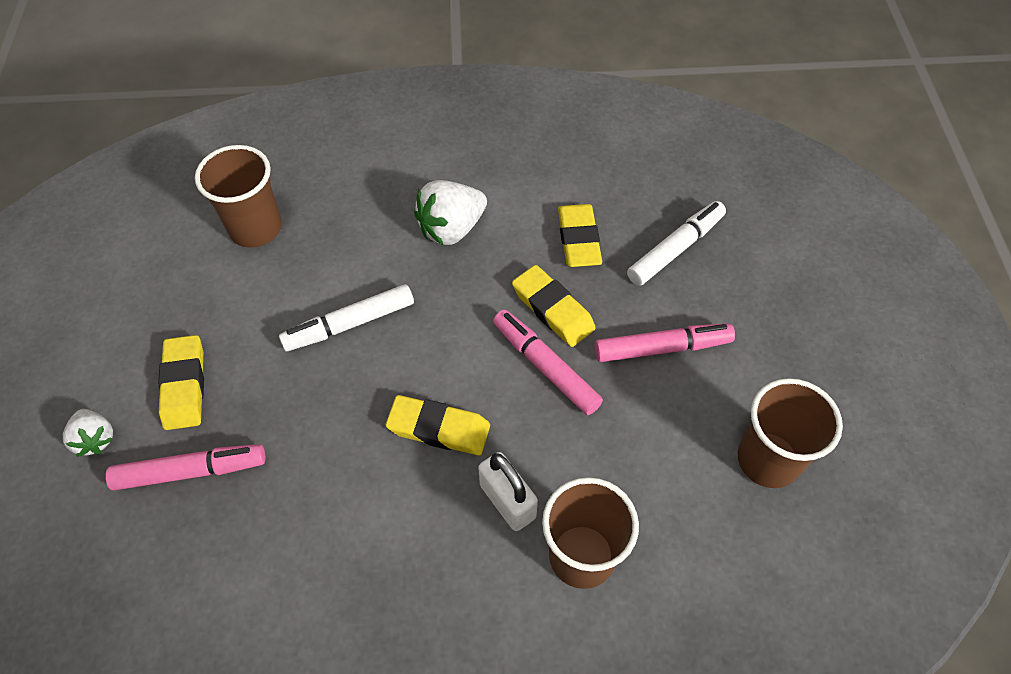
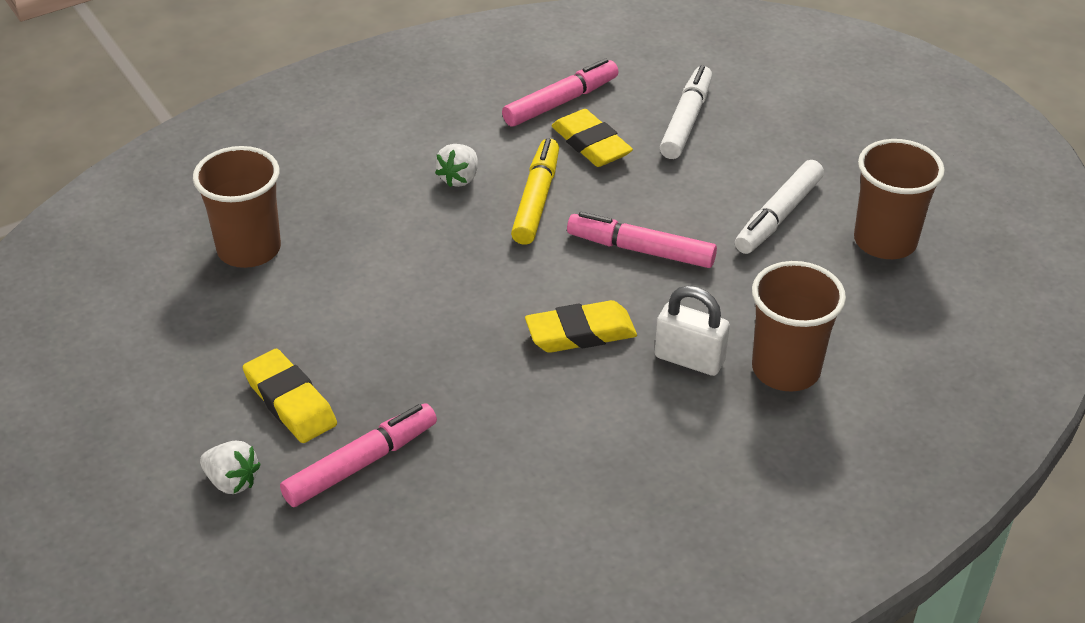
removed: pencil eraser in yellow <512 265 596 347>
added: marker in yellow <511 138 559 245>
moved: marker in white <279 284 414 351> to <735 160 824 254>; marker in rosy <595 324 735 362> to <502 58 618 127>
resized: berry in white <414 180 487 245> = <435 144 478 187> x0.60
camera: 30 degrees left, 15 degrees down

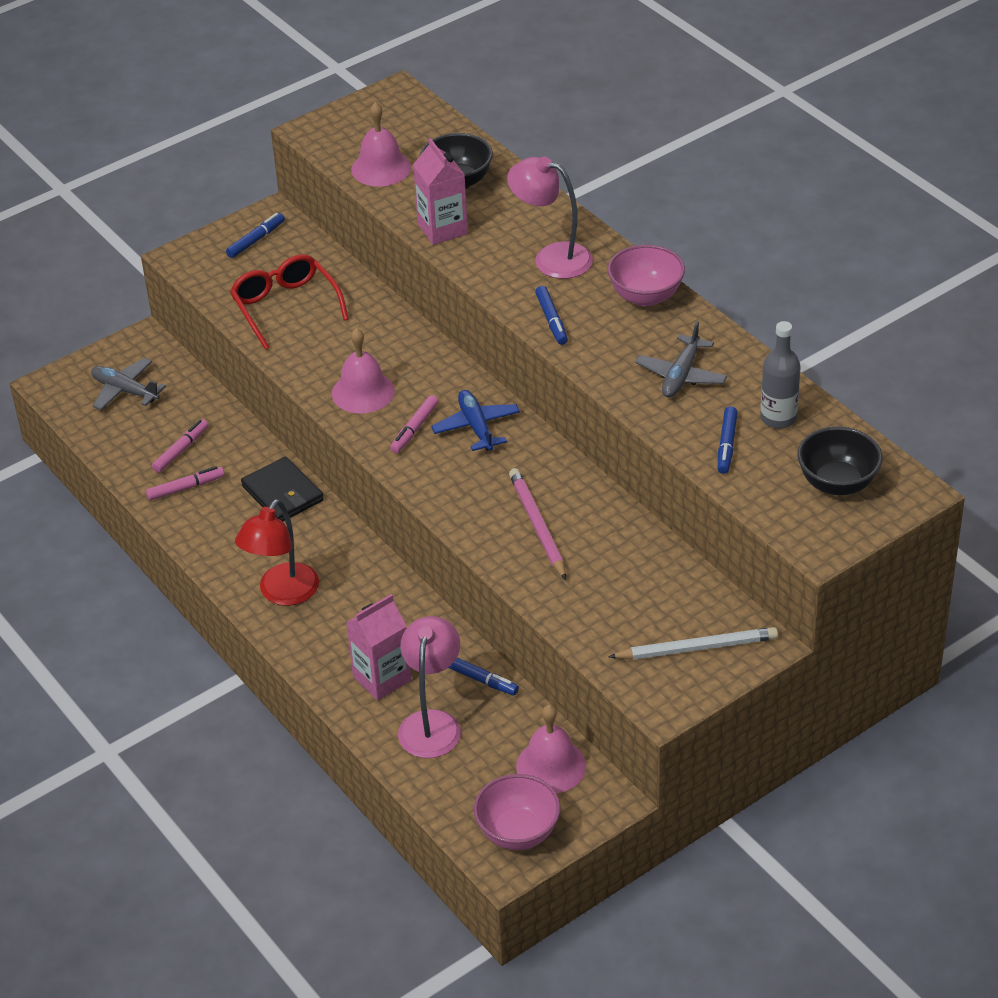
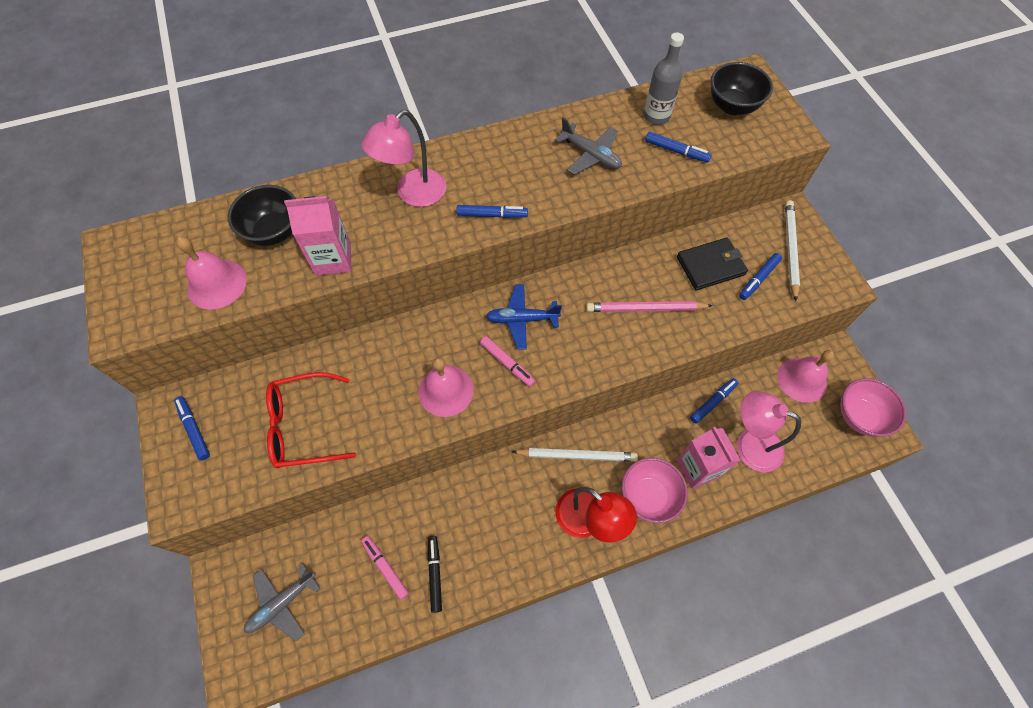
added: lead pencil in white <512 448 638 462>; marker in cobalt <739 253 782 300>
moved: card wallet in ebony <241 457 324 522> to <677 237 748 290>; serving bowl in rosy <608 245 685 307> to <622 458 688 523>
recoloured: marker in rosy <146 466 225 501> to marker in ebony <428 536 442 613>
camera: 75 degrees left, 20 degrees up

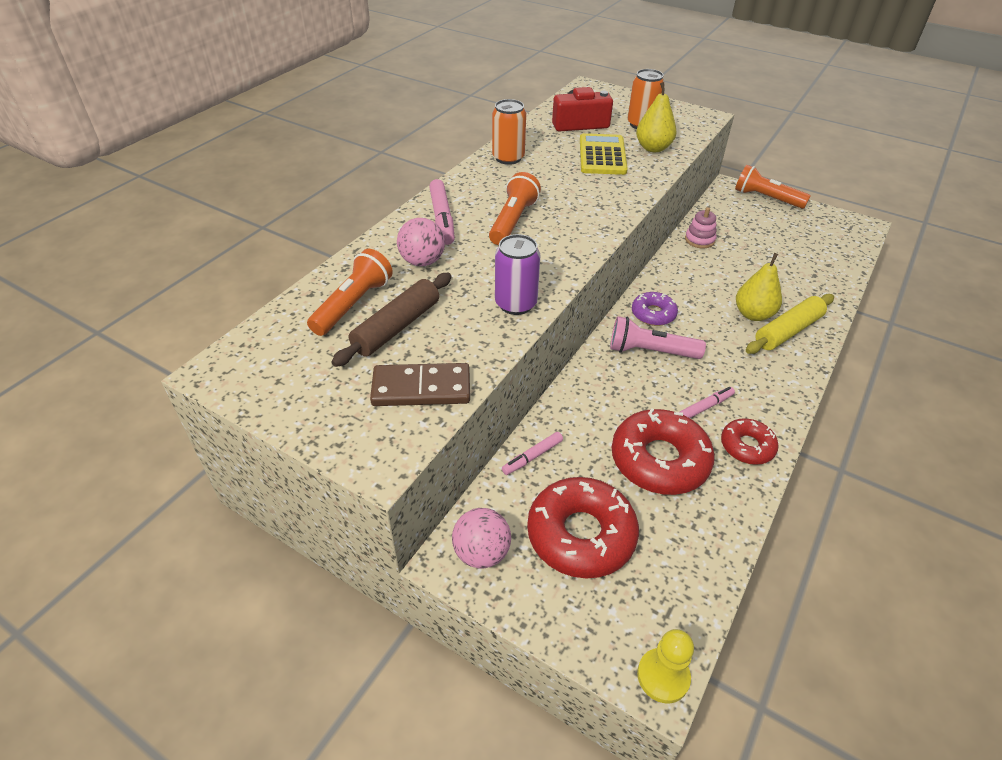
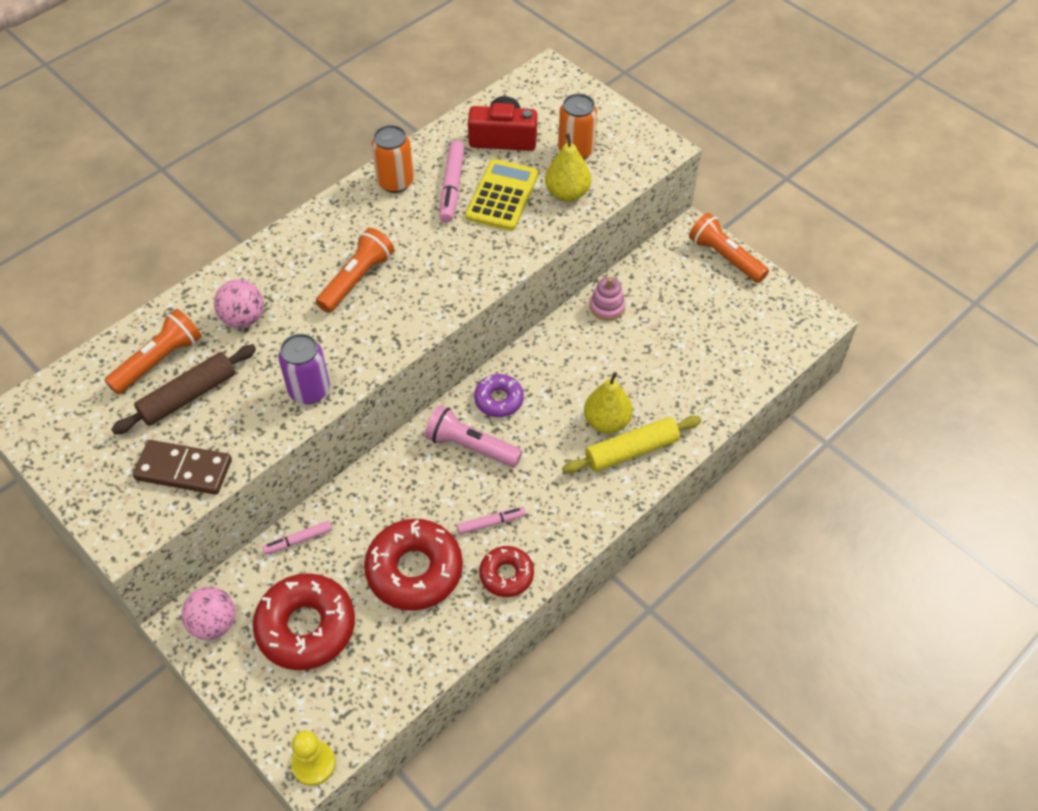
moved: marker in rosy <429 179 455 245> to <439 140 465 223>
camera: 15 degrees right, 10 degrees up

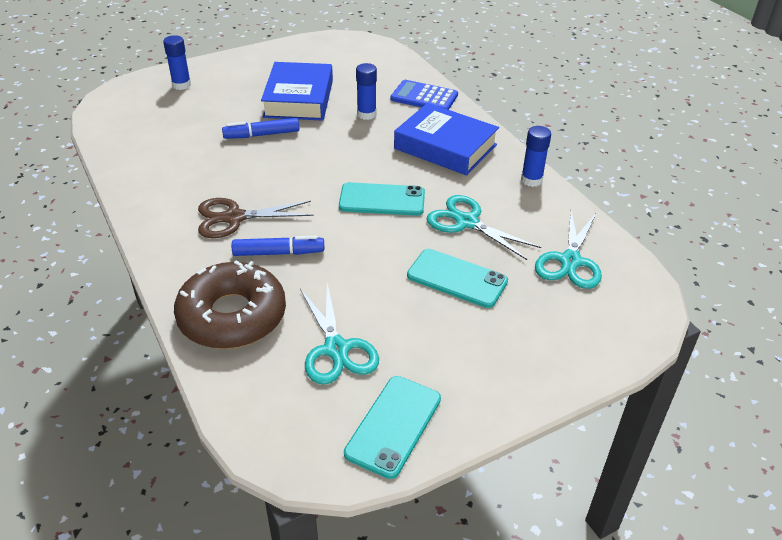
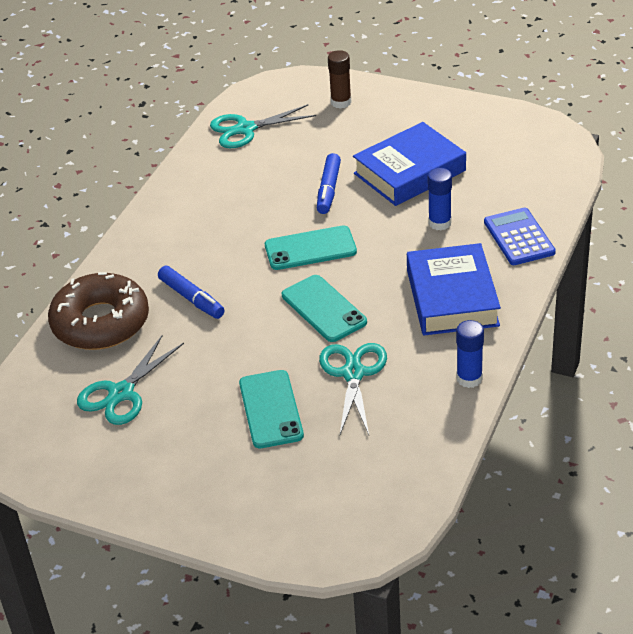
removed: pair of scissors in russet <198 198 314 238>
moved: mobile phone in turquoise <344 376 441 479> to <265 225 357 270>; pair of scissors in turquoise <535 211 602 289> to <210 104 316 148>
recoloured: glue in cobalt <163 35 191 90> to glue in russet <328 50 352 109>
turned: marker in cobalt <222 118 299 139> = <317 153 341 214> 120 degrees counterclockwise
camera: 55 degrees right, 0 degrees up

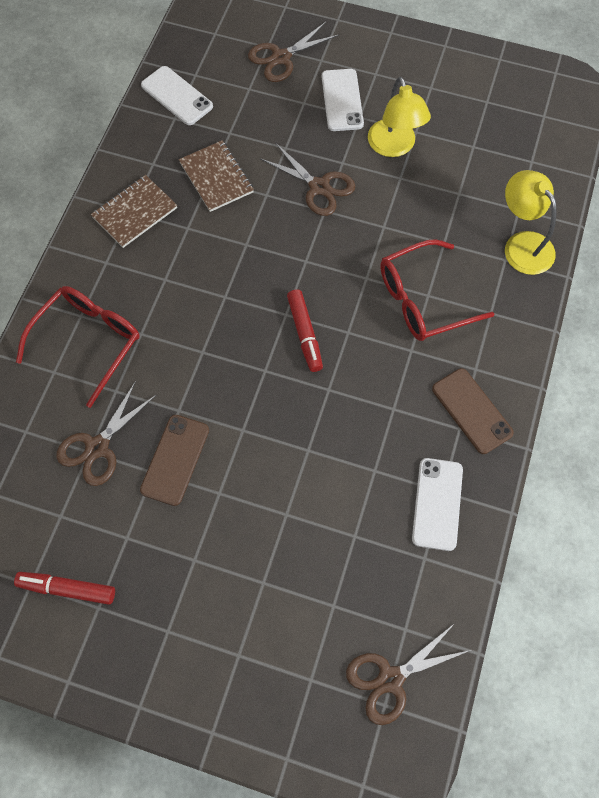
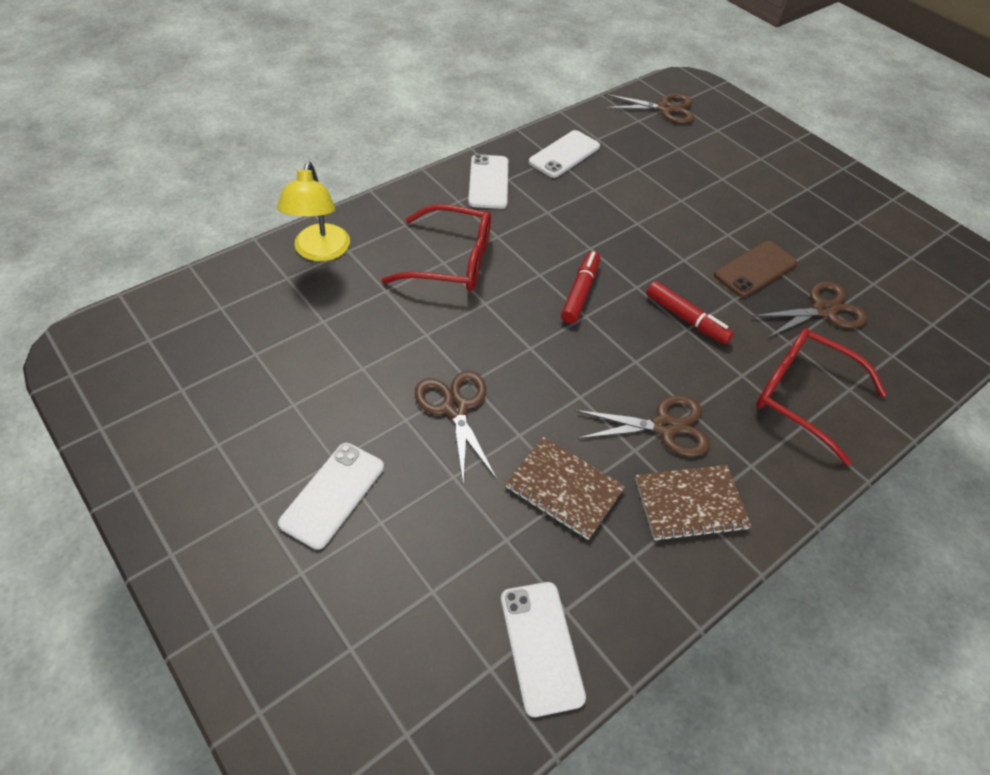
removed: lamp in yellow <368 77 431 157>
moved: marker in red <14 572 115 605> to <646 281 734 344>; pair of scissors in russet <248 22 339 82> to <575 395 710 457>
recoloured: mobile phone in russet <432 368 514 454> to mobile phone in white <468 154 508 209>
turned: eyeglasses in red <16 286 140 408> = <756 328 887 466> 60 degrees clockwise; notebook in russet <179 140 254 212> = <505 437 625 540> 60 degrees counterclockwise
camera: 150 degrees left, 15 degrees down

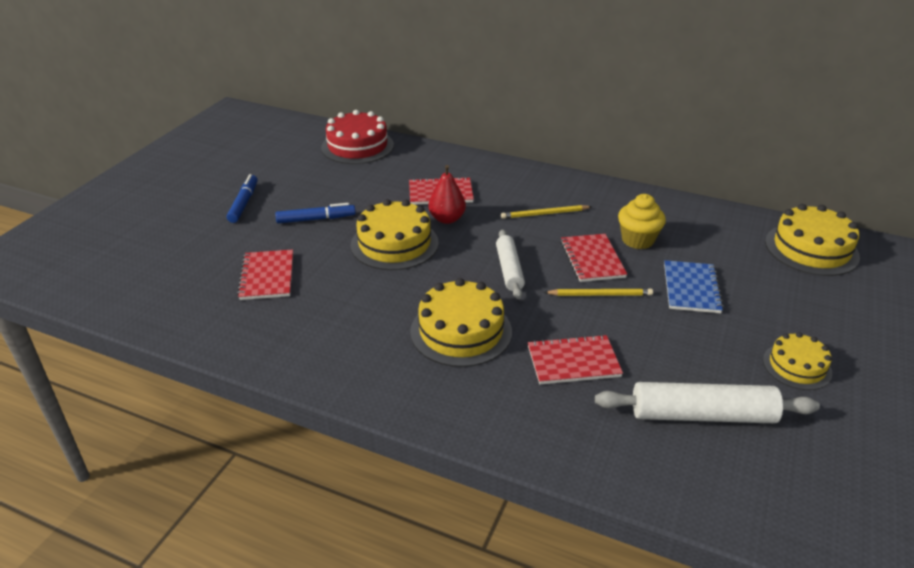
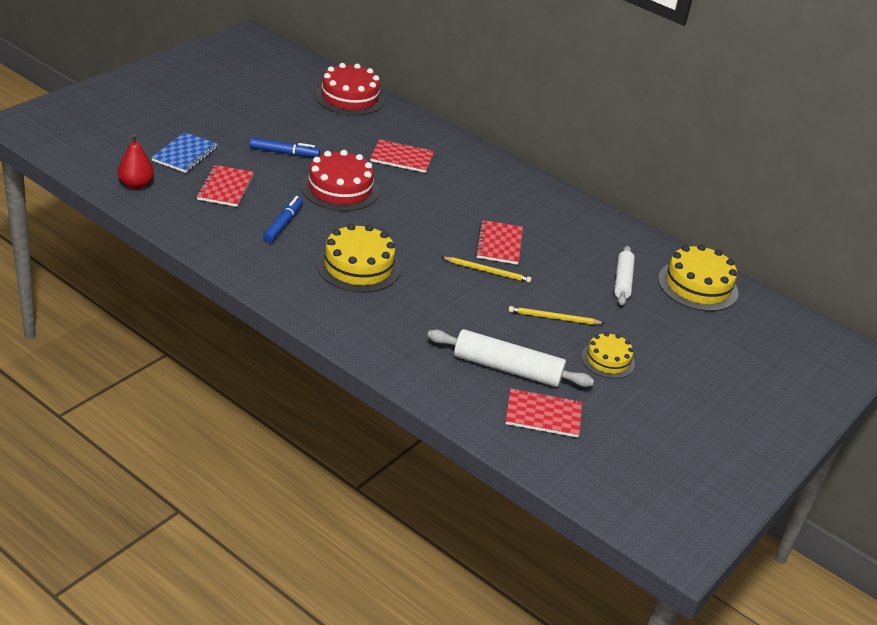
removed: muffin in yellow <618 194 666 249>
moved: marker in cobalt <227 174 258 223> to <263 196 303 242>; pear fruit in red <428 165 466 224> to <118 134 154 189>; dough roller in white <496 229 525 299> to <614 246 635 305>; lead pencil in yellow <501 205 592 219> to <508 306 604 324>; notebook in red <528 334 623 384> to <506 388 582 438>; notebook in cobalt <664 260 724 313> to <151 132 218 173>
recoloured: gateau in yellow <351 199 439 270> to gateau in red <302 150 379 211>
camera: 10 degrees right, 0 degrees up

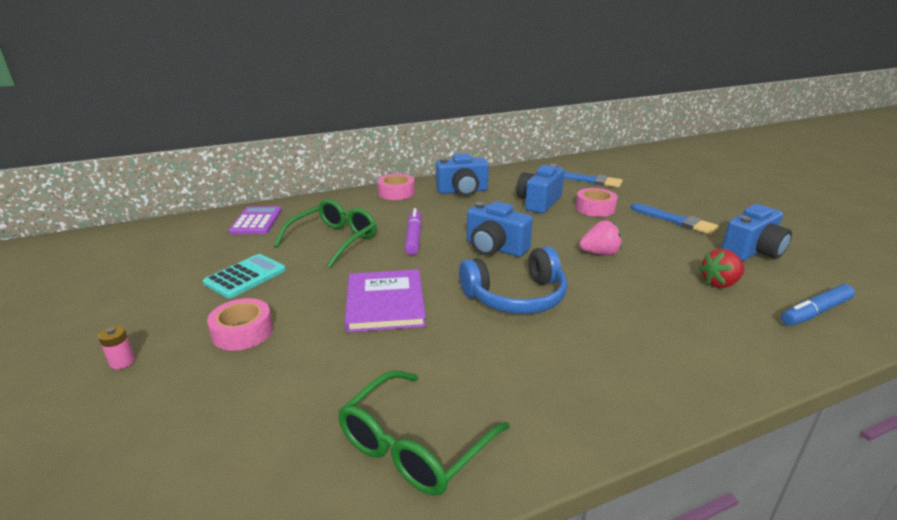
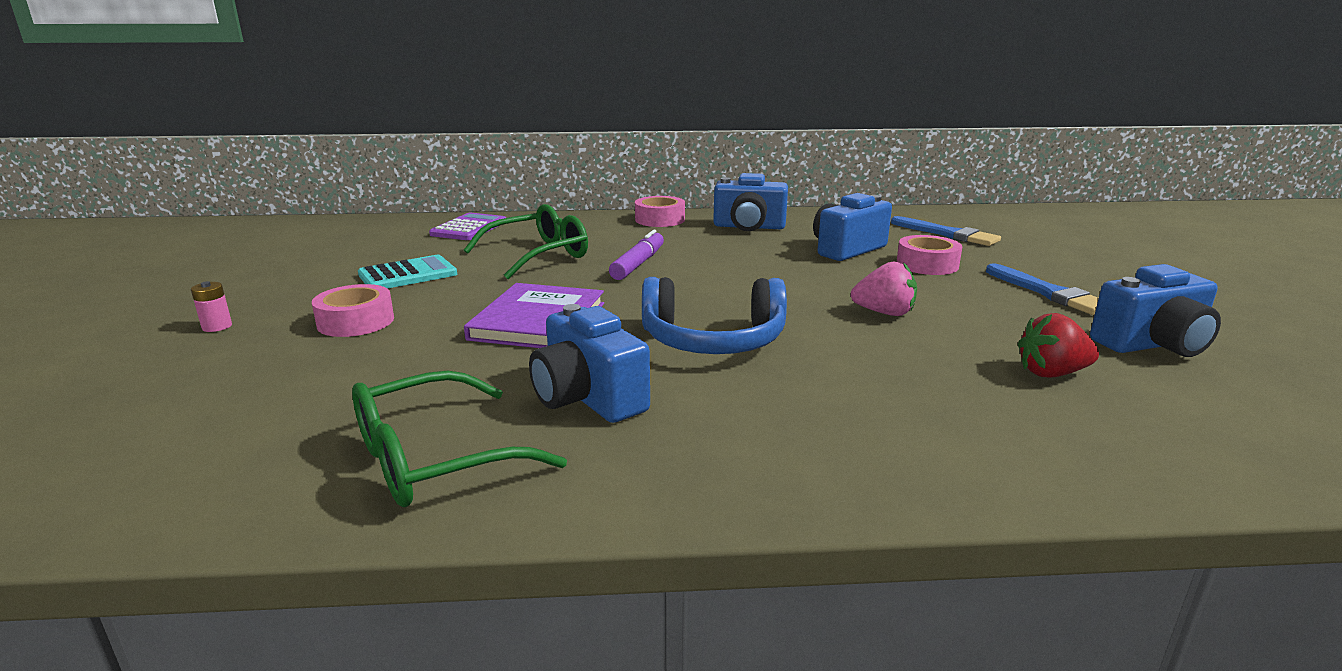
removed: marker in cobalt <781 284 855 326>
moved: camera in cobalt <467 201 533 257> to <529 304 650 423>
camera: 20 degrees right, 5 degrees down

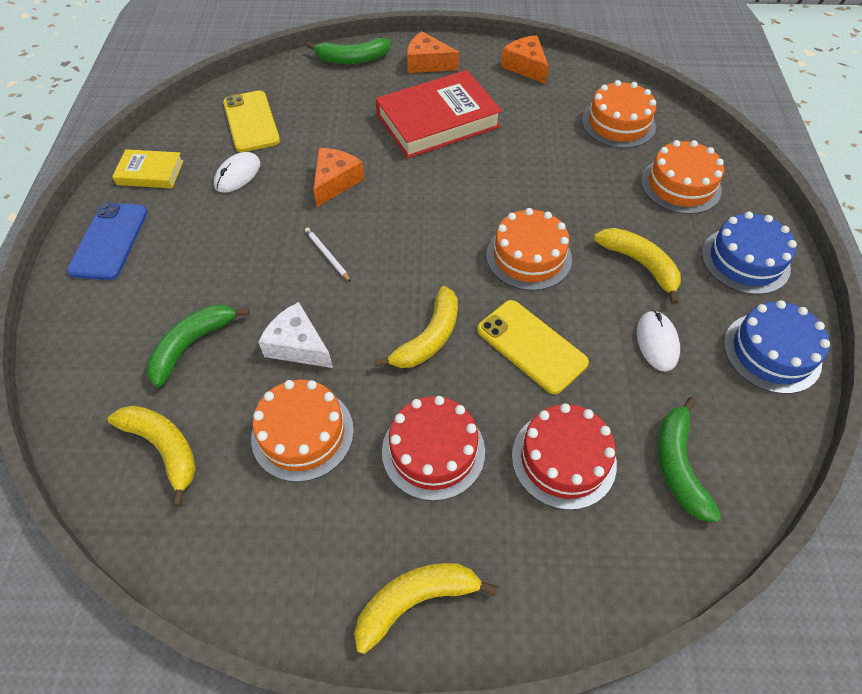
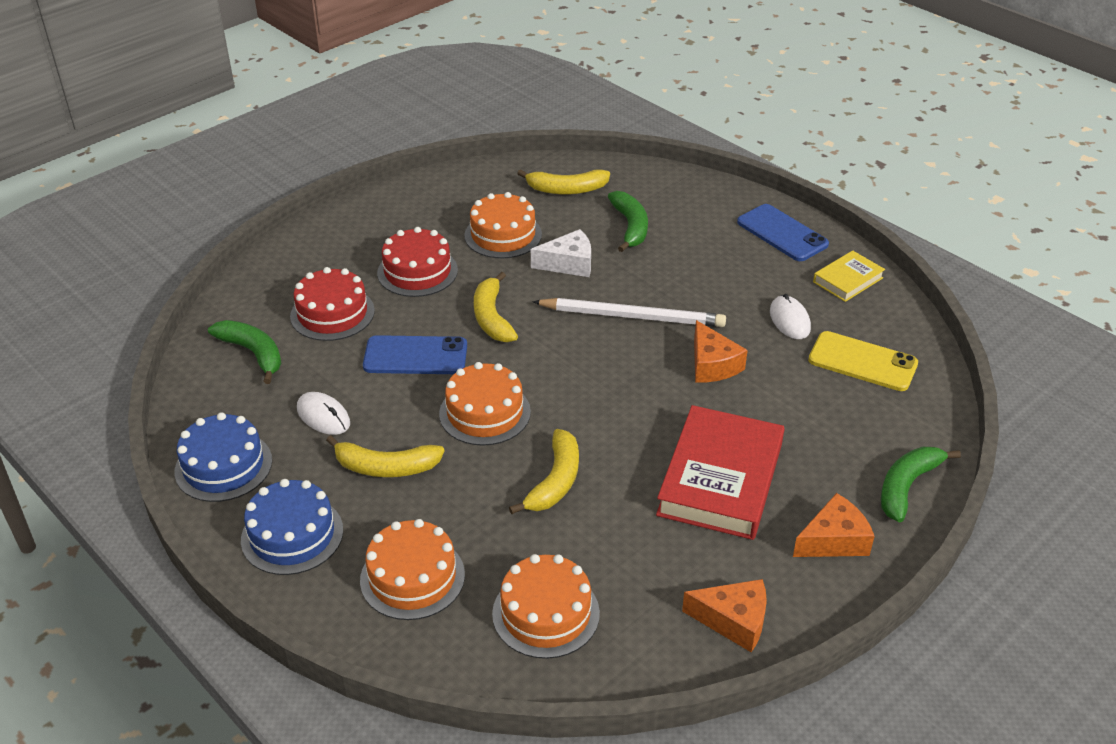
moved: banana in yellow <354 563 498 654> to <509 429 579 514>
recoloured: mobile phone in yellow <477 300 589 394> to mobile phone in cobalt <363 335 467 374>
resized: lead pencil in white <305 227 351 282> = <532 298 726 327> x2.31
camera: 135 degrees right, 15 degrees down

